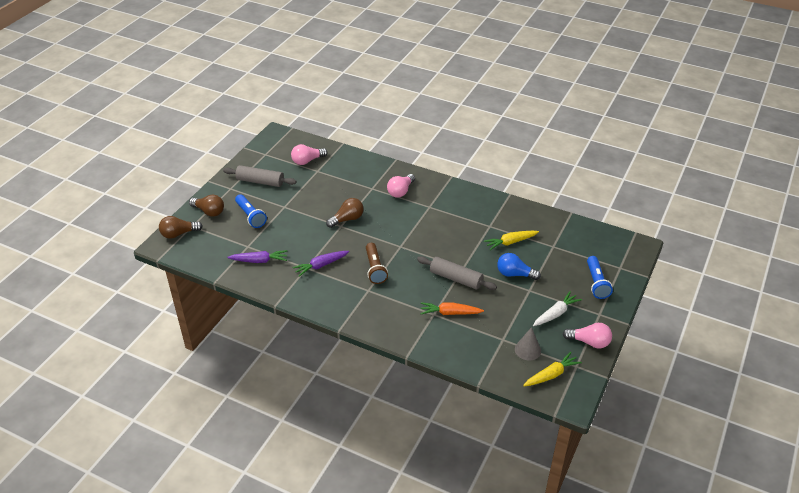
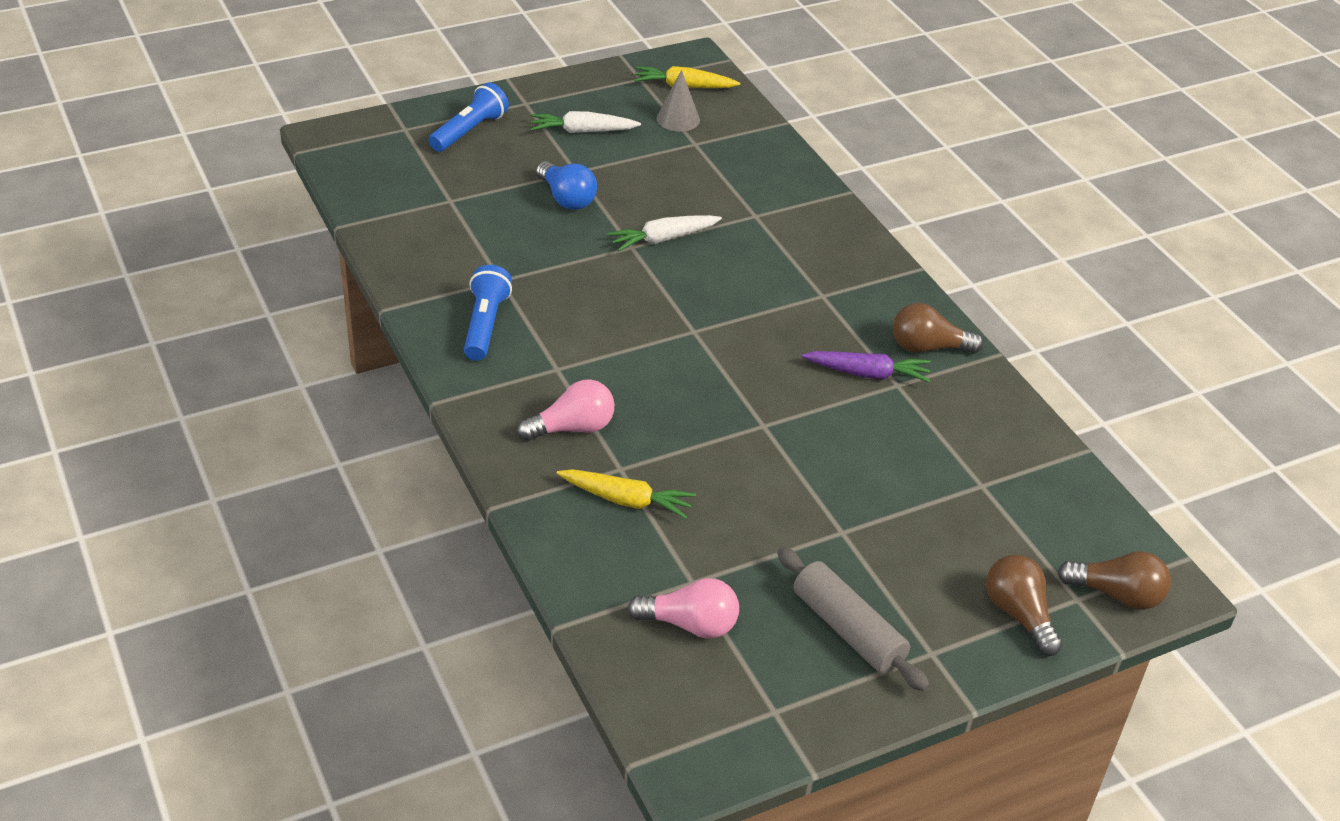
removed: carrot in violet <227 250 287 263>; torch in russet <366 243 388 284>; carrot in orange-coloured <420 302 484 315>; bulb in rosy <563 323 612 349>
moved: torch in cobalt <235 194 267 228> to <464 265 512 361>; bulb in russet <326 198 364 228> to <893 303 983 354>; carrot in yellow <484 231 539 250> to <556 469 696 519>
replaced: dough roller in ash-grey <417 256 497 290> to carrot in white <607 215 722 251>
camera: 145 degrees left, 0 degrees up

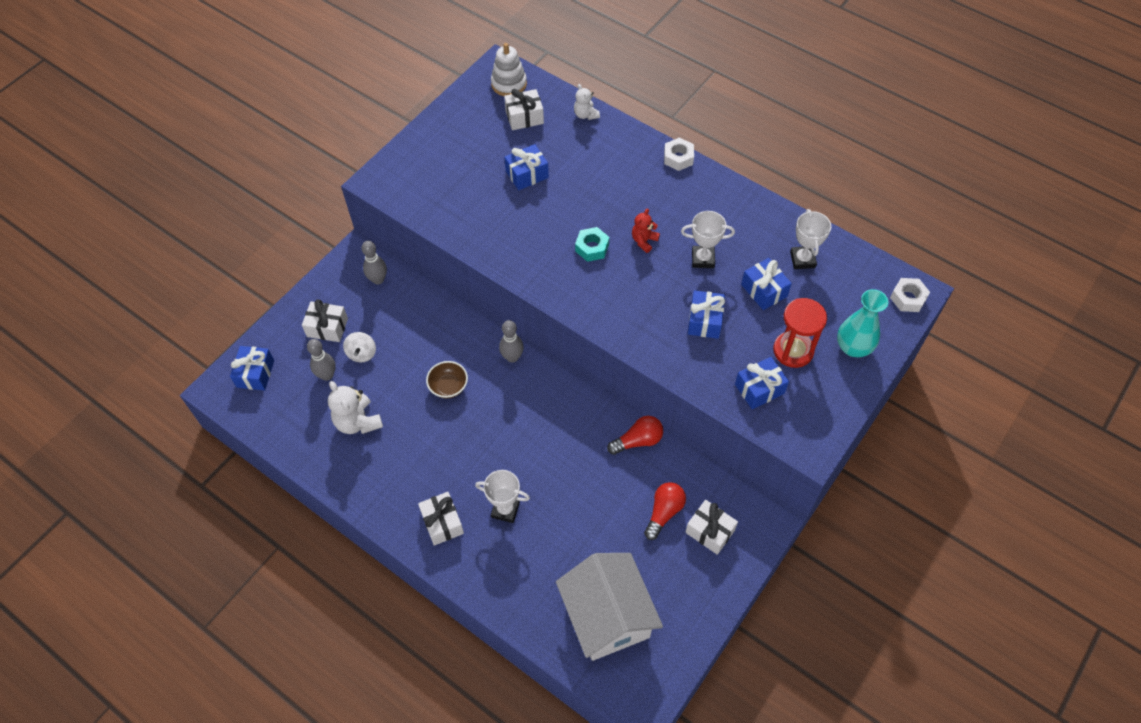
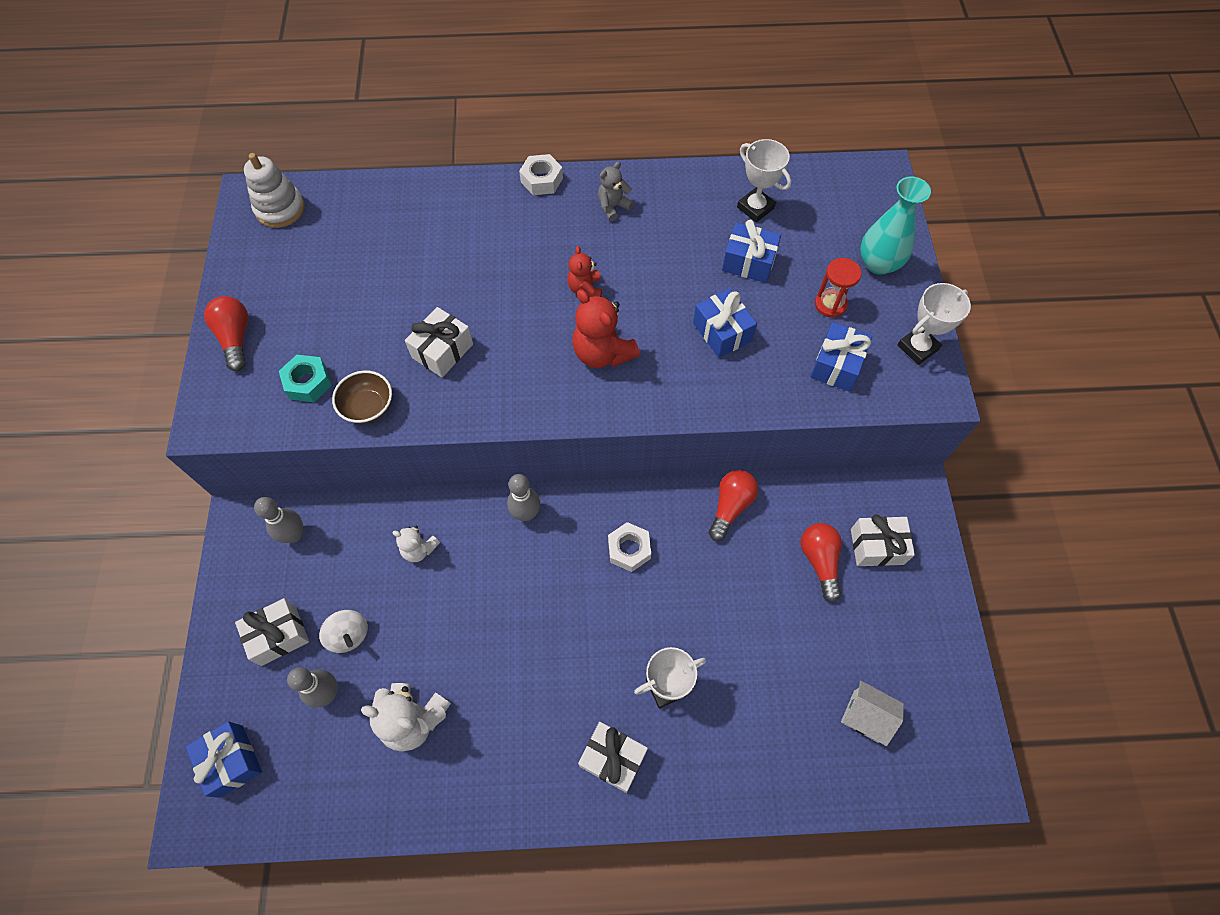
removed: wrapped gift in cobalt <504 144 549 190>
added: bulb in red <204 296 248 371>; stuffed bear in red <572 289 640 368>; stuffed bear in ash-grey <598 162 634 221>
moved: serving bowl in russet <426 361 468 398> to <332 370 392 424>; wrapped gift in white <504 89 544 130> to <405 307 473 377>; stuffed bear in white <574 84 600 120> to <392 526 440 562>; hex nut in turquoise <575 227 609 262> to <279 355 332 402>; trophy in white <681 211 735 268> to <898 283 971 365>; hex nut in white <890 278 930 312> to <608 522 651 572>
resized: house in white <556 553 663 661> = <841 681 904 746> x0.44; sand timer in red <773 298 827 368> = <815 258 862 318> x0.65
camera: 40 degrees left, 5 degrees up

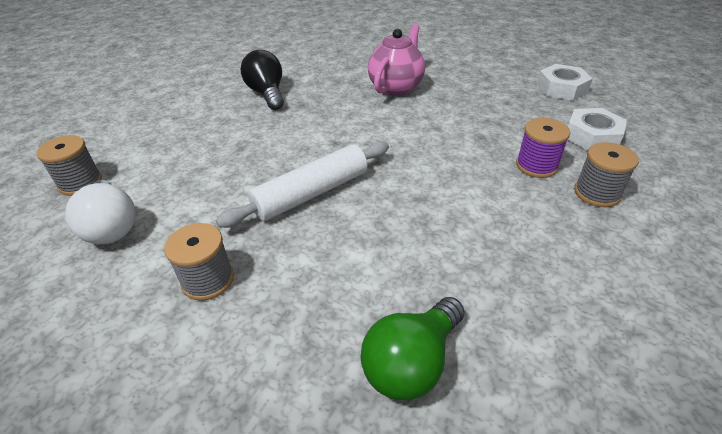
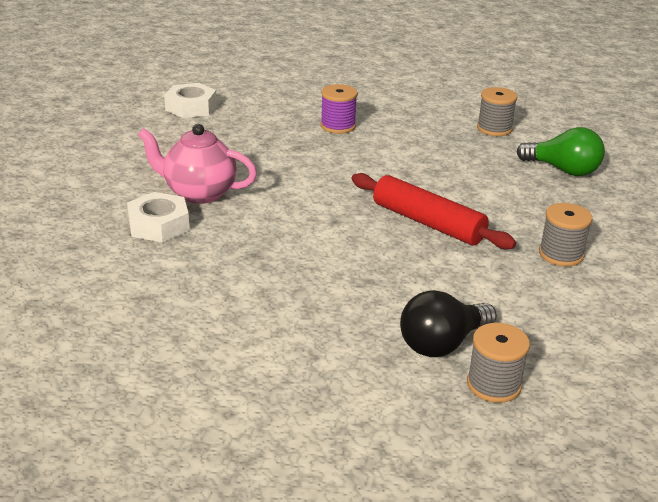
removed: bulb in white <65 180 135 244>
moved: bulb in ebony <241 50 284 110> to <400 290 497 357>; hex nut in white <568 108 627 151> to <127 192 190 242>; reel of thread in ash-grey <574 142 639 207> to <477 87 517 136>
recoloured: dough roller in white <216 141 389 228> to dough roller in red <352 173 516 249>
camera: 105 degrees left, 10 degrees down

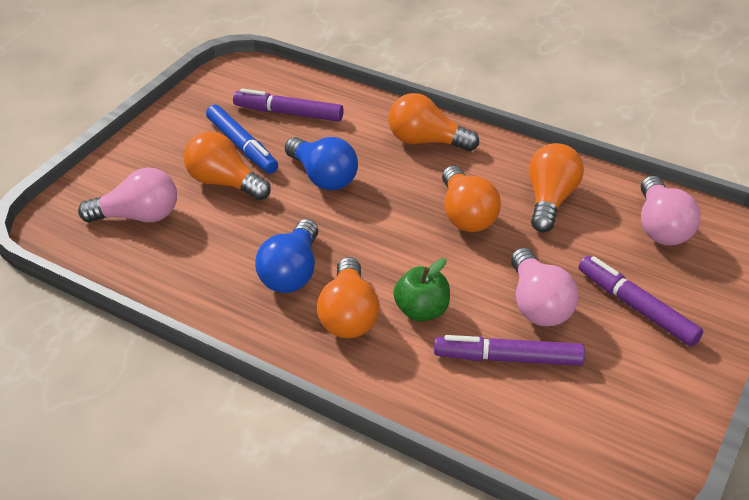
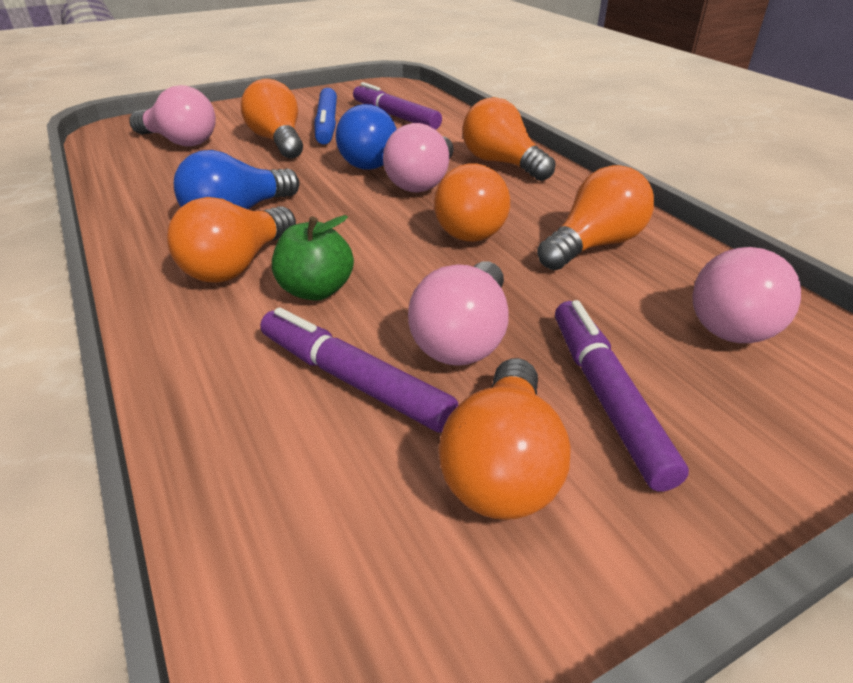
added: bulb in rosy <383 123 454 193>; bulb in orange-coloured <439 358 571 520>
camera: 30 degrees right, 5 degrees down

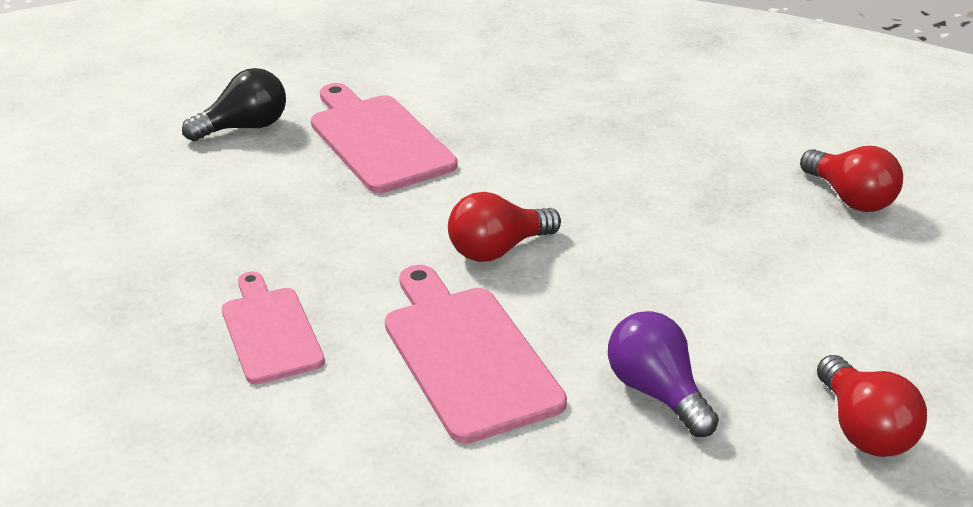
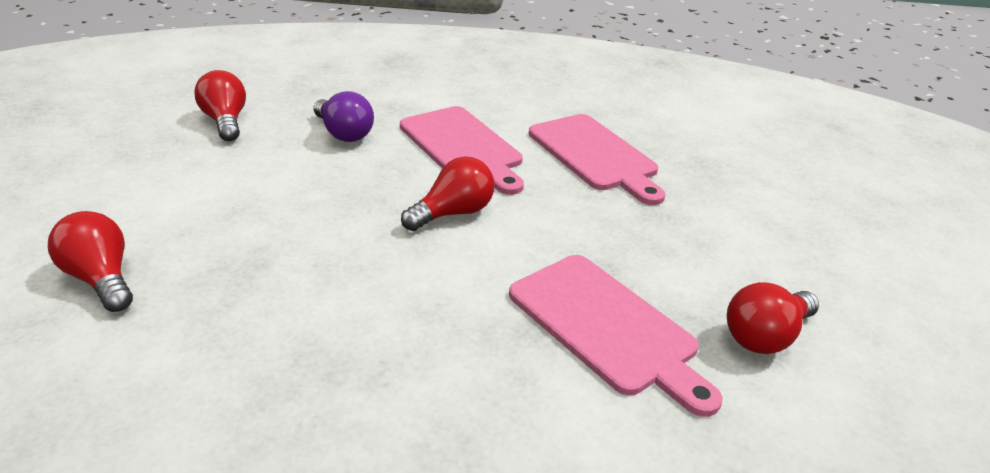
recoloured: bulb in ebony <182 68 286 141> to bulb in red <727 282 819 354>
resized: cutting board in rosy <222 272 325 384> = <529 114 666 205> x1.52
camera: 170 degrees right, 0 degrees up

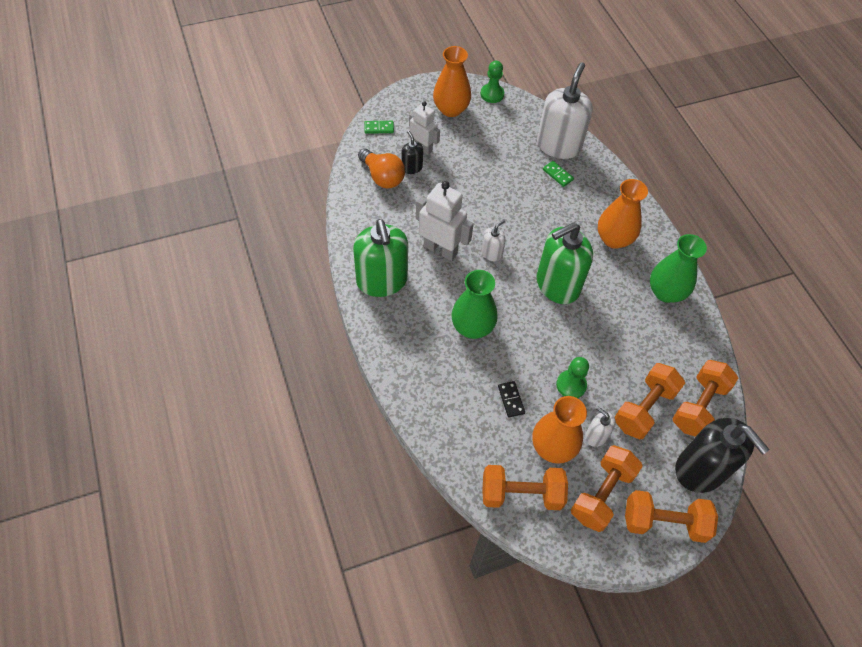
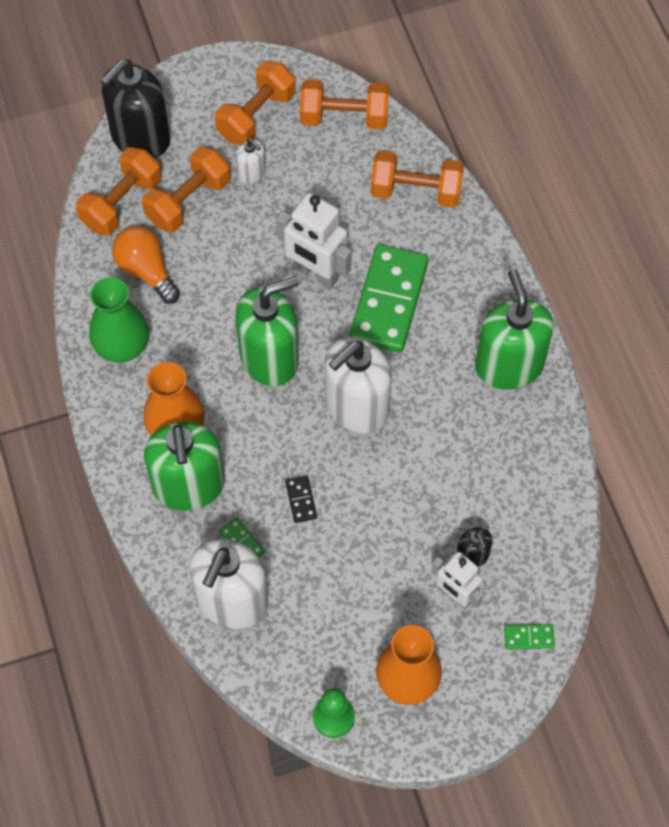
removed: vase in orange-coloured <532 396 587 464>; chess pawn in emerald <556 357 589 398>
added: soap pump in emerald <144 422 225 511>
moved: bulb in orange-coloured <358 148 405 188> to <112 226 180 304>; robot figure in white <416 181 474 261> to <276 193 351 289>; domino in ebony <498 381 525 418> to <285 475 317 523>; hand weight in orange-coloured <625 490 718 543> to <370 151 464 208>
replaced: vase in emerald <452 270 498 339> to domino in emerald <349 244 429 352>
turned: soap pump in ebony <675 418 770 493> = <101 59 170 159> 105 degrees counterclockwise
resized: soap pump in white <481 219 505 261> = <325 337 392 433> x2.15
camera: 175 degrees left, 5 degrees up

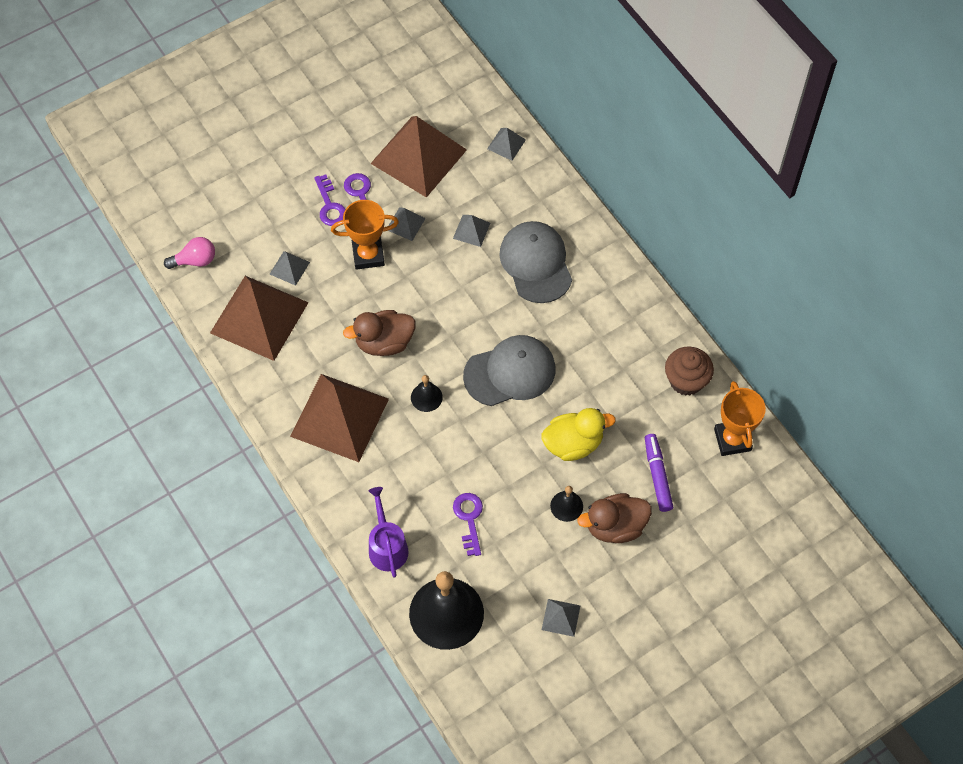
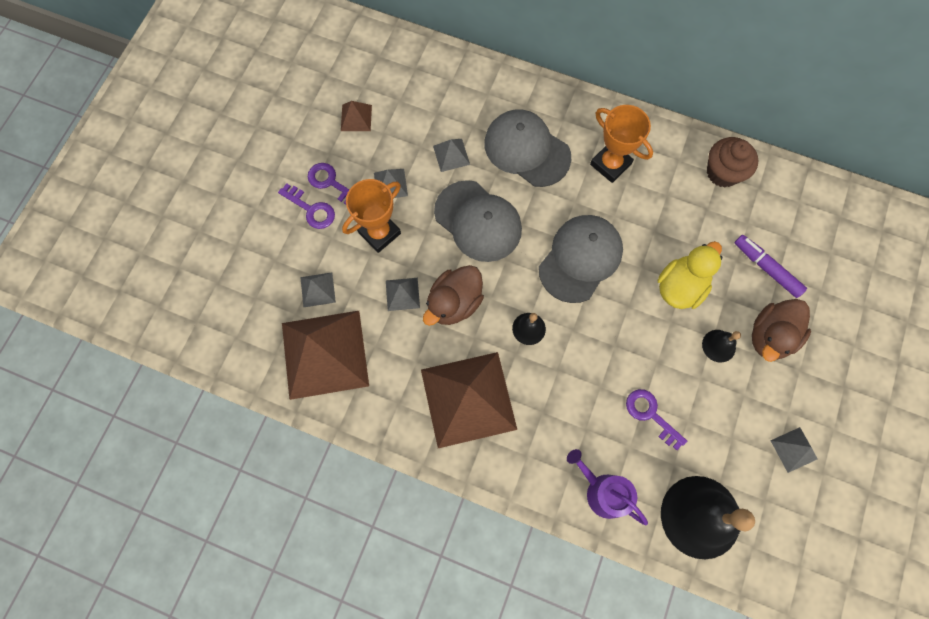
removed: bulb in rosy <164 237 215 269>
added: cap in ash-grey <434 180 522 262>
moved: pyramid shape in ash-grey <487 128 526 161> to <386 278 420 311>; trophy in orange-coloured <714 381 766 456> to <590 105 653 183>
resized: pyramid shape in russet <370 116 467 198> = <341 101 372 131> x0.42
camera: 35 degrees left, 10 degrees up

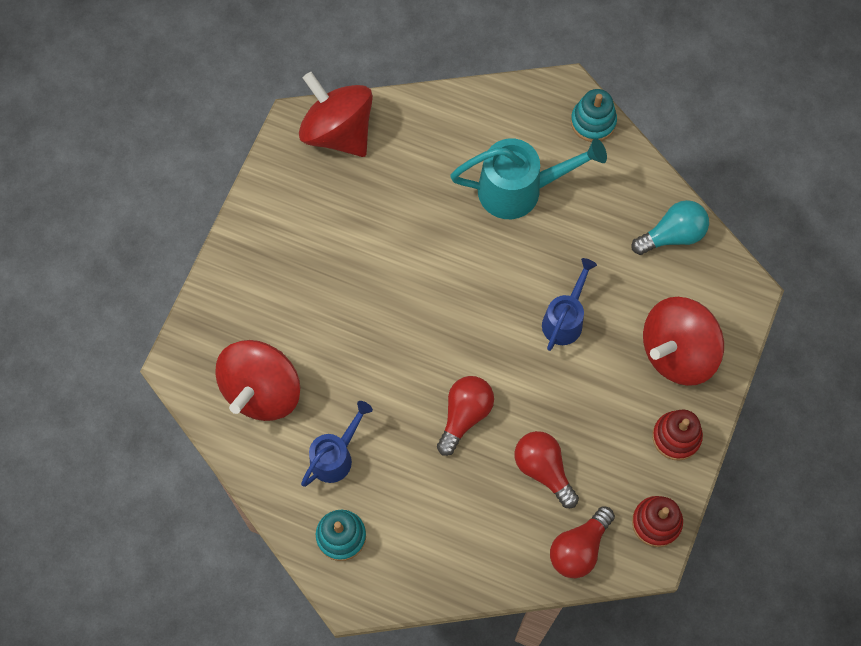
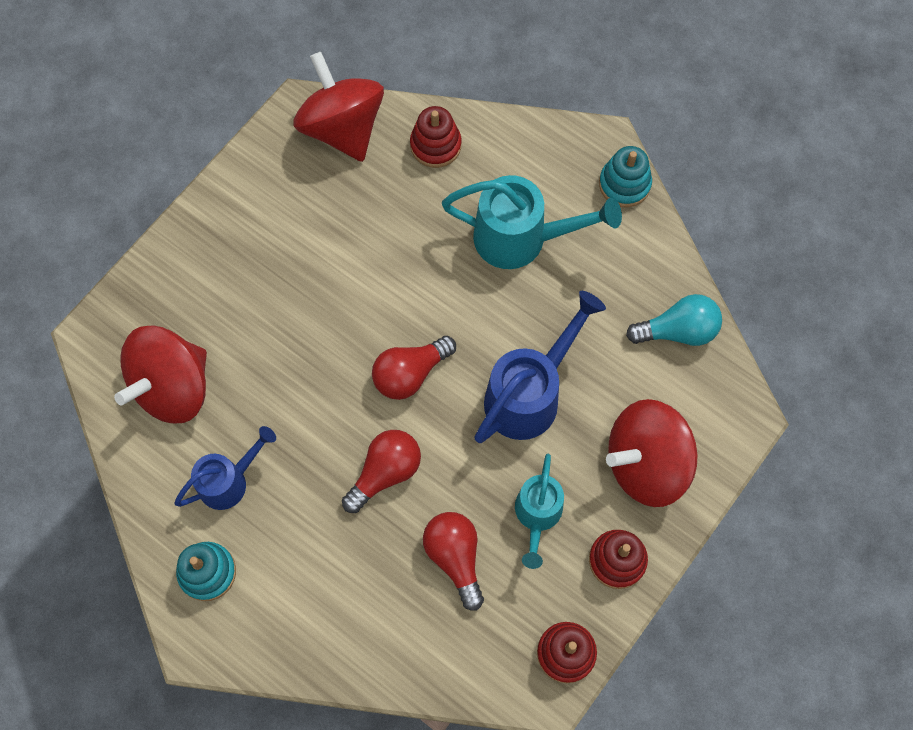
added: stacking rings in red <410 106 462 168>; watering pot in turquoise <515 454 564 569>
moved: bulb in red <550 506 615 578> to <372 336 456 400>
resized: watering pot in cobalt <542 258 597 351> = <474 291 606 443> x1.57
camera: 15 degrees right, 0 degrees up

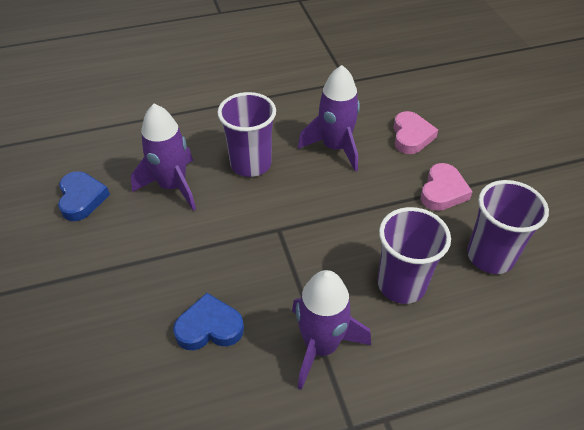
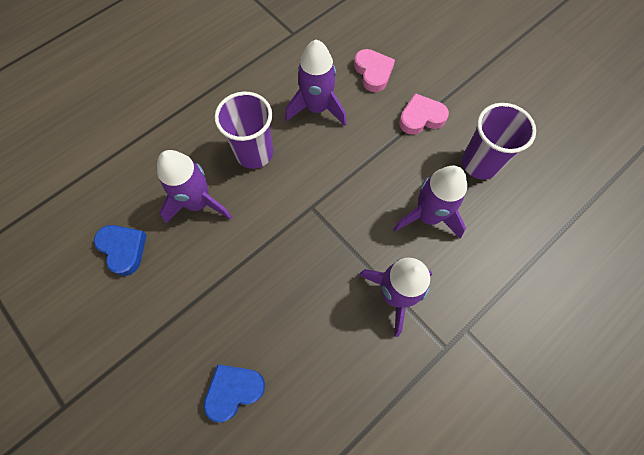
moved: heart in cobalt <173 293 244 350> to <204 364 265 422>
replaced: tumbler in violet <377 207 451 304> to rocket in violet <394 165 467 239>
turned: heart in rosy <421 163 473 211> = <399 93 449 135> 105 degrees counterclockwise
camera: 25 degrees left, 20 degrees up

